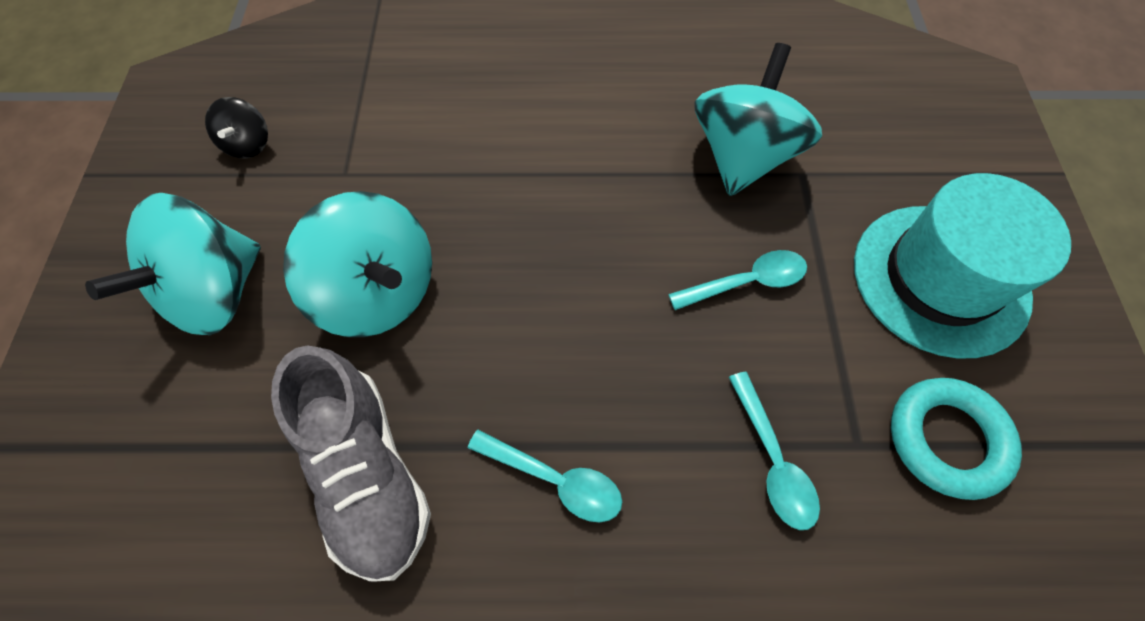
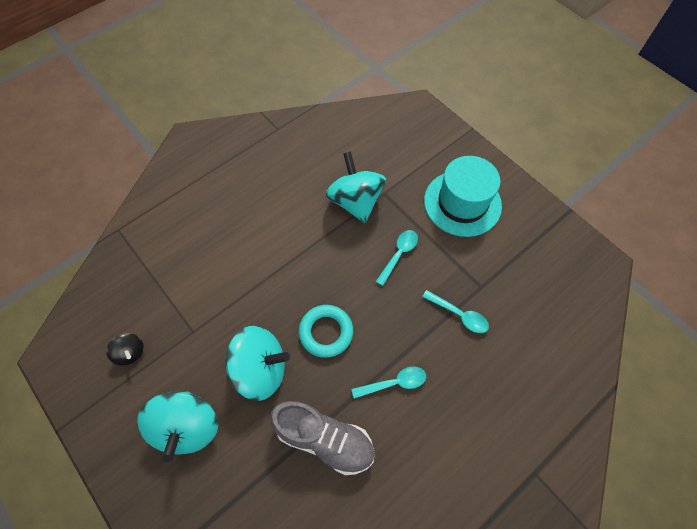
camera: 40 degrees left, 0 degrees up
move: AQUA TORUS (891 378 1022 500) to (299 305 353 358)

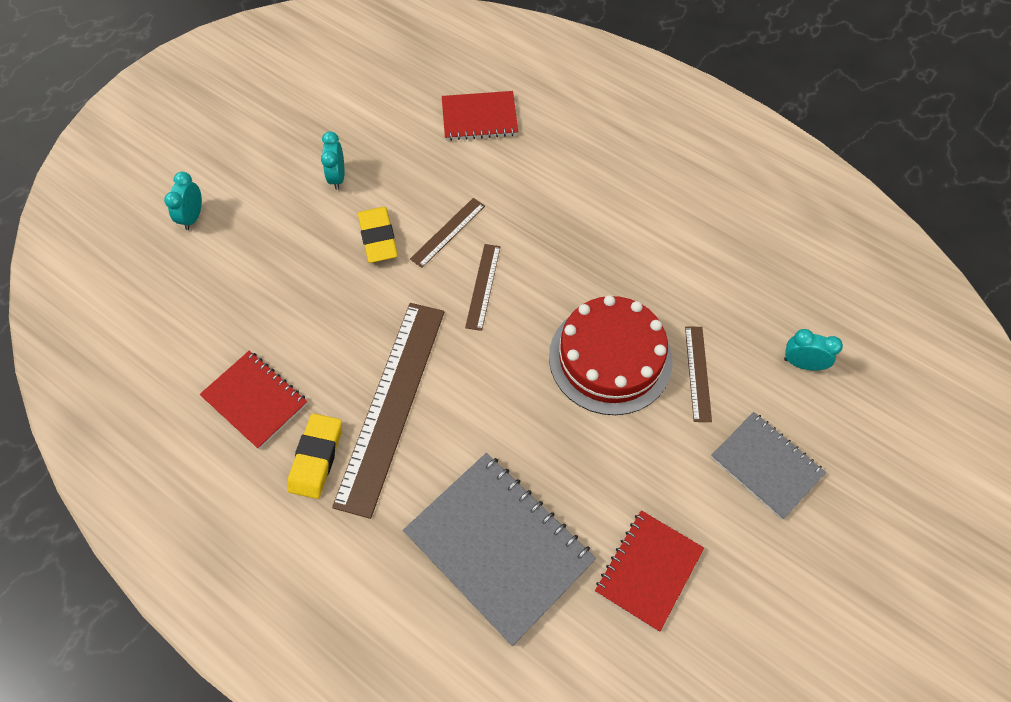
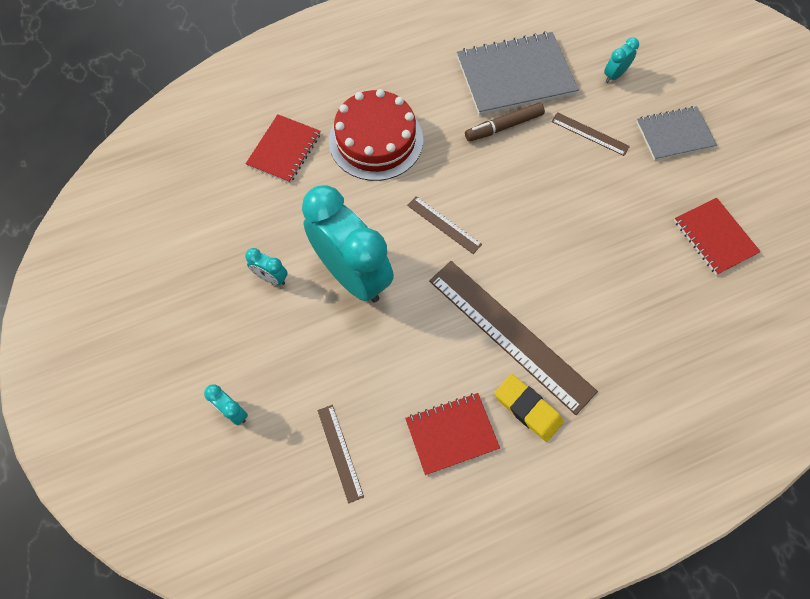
camera: 60 degrees left, 5 degrees up
insert: DARK BROWN MARKER (465 102 545 142)
move: GREY NOTEBOOK (403 453 596 646) to (457 31 579 115); DARK BROWN RULER (410 198 485 268) to (318 405 364 503); RED LAYER CAKE (549 295 672 415) to (329 89 423 181)
replace: YELLOW GUM ERASER (358 207 398 263) to AQUA BEDSIDE CLOCK (302 185 394 303)

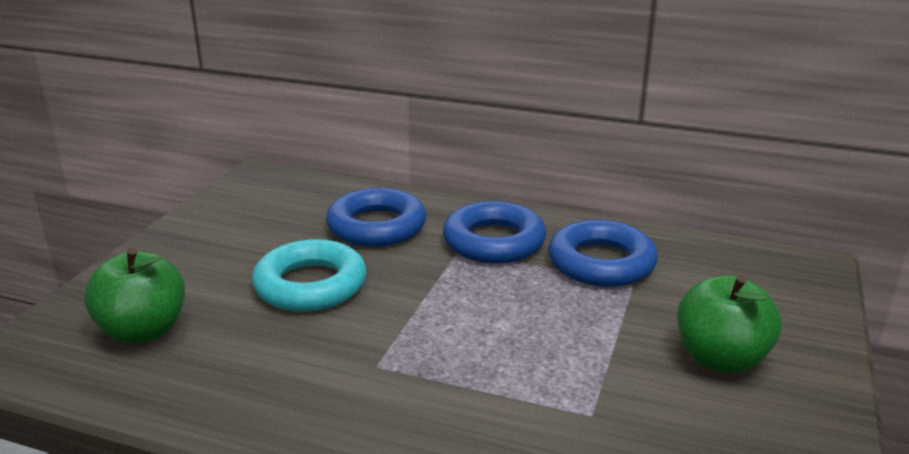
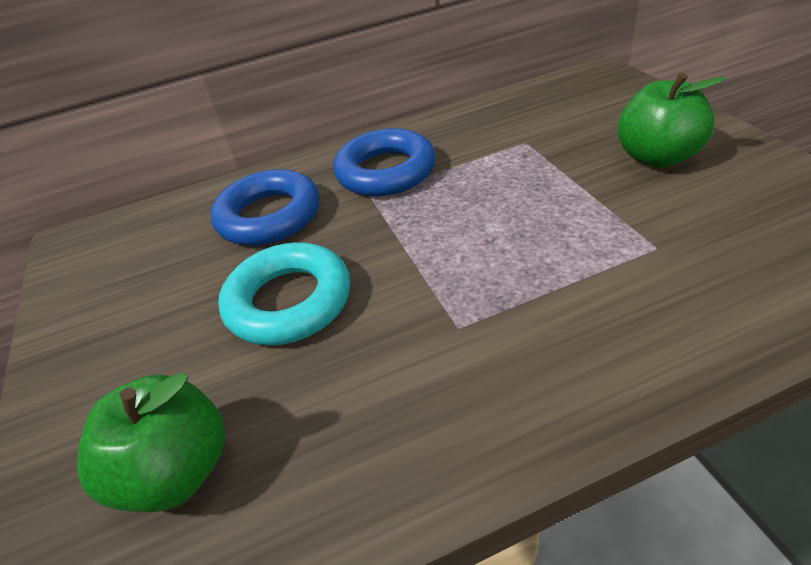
camera: 35 degrees left, 15 degrees up
delete: BLUE TORUS (548 220 658 287)

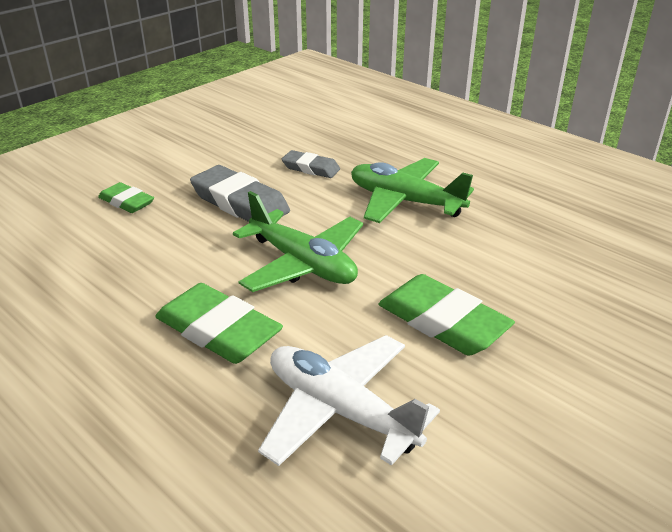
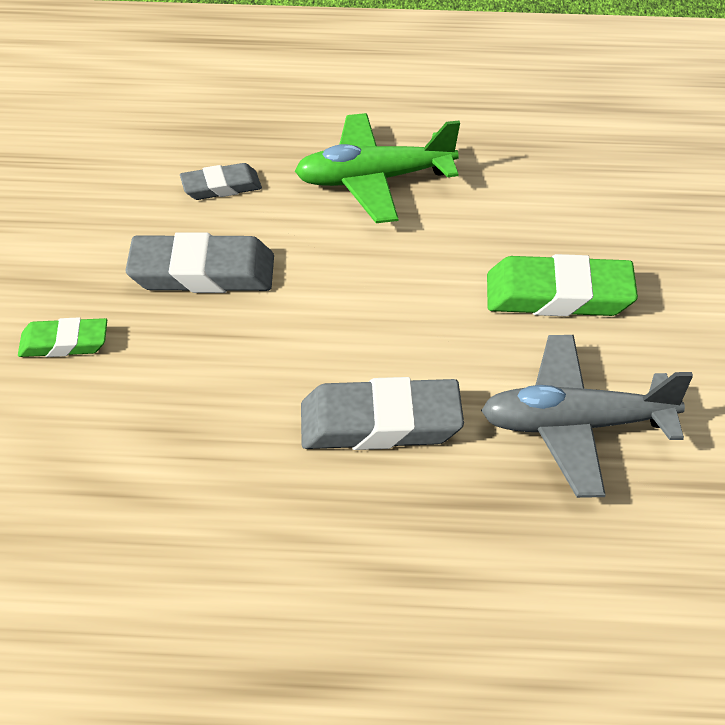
camera: 40 degrees left, 10 degrees up
delete: EMERALD AEROPLANE (233 191 363 292)
recolor: EMERALD GUM ERASER (155 283 283 364) to GREY GUM ERASER (301 377 464 450); SNOW-WHITE AEROPLANE (258 335 440 466) to GREY AEROPLANE (481 335 693 498)

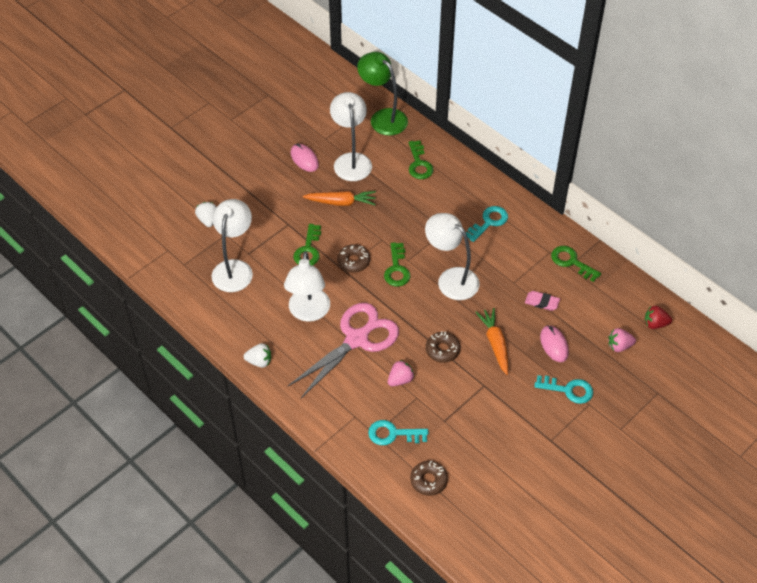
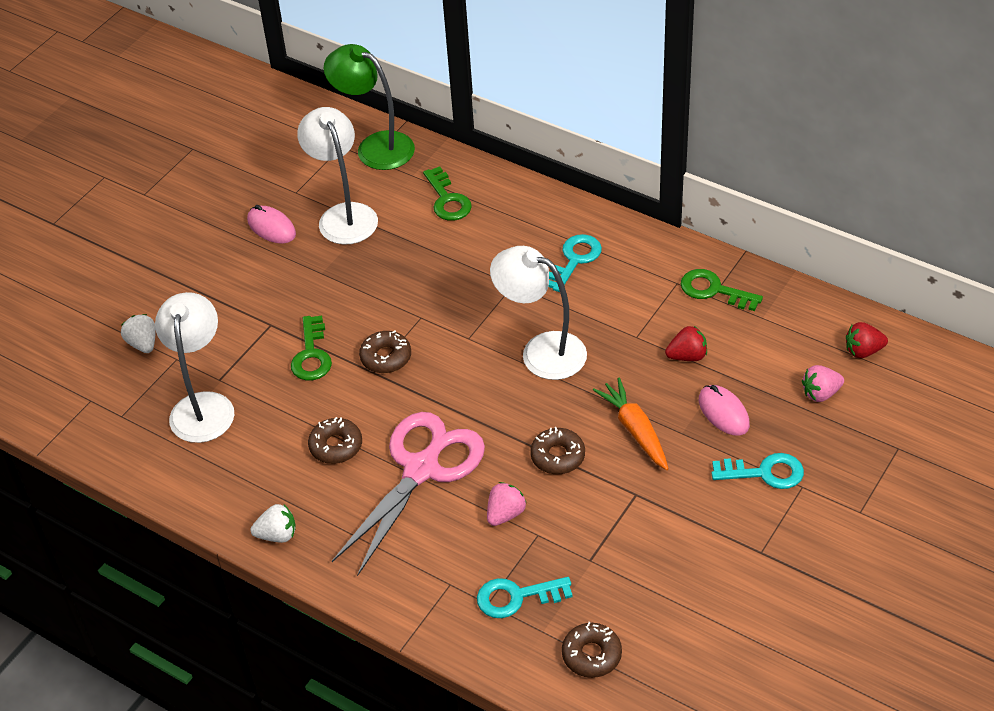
camera: 10 degrees left, 5 degrees down
delete: ORANGE-COLOURED CARROT (303 191 376 206); EMERALD DOOR KEY (384 242 411 287)
replace: SNOW-WHITE DESK LAMP (284 251 330 322) to DARK BROWN DOUGHNUT (308 417 362 464); PINK GUM ERASER (525 291 560 311) to RED STRAWBERRY (665 326 707 361)

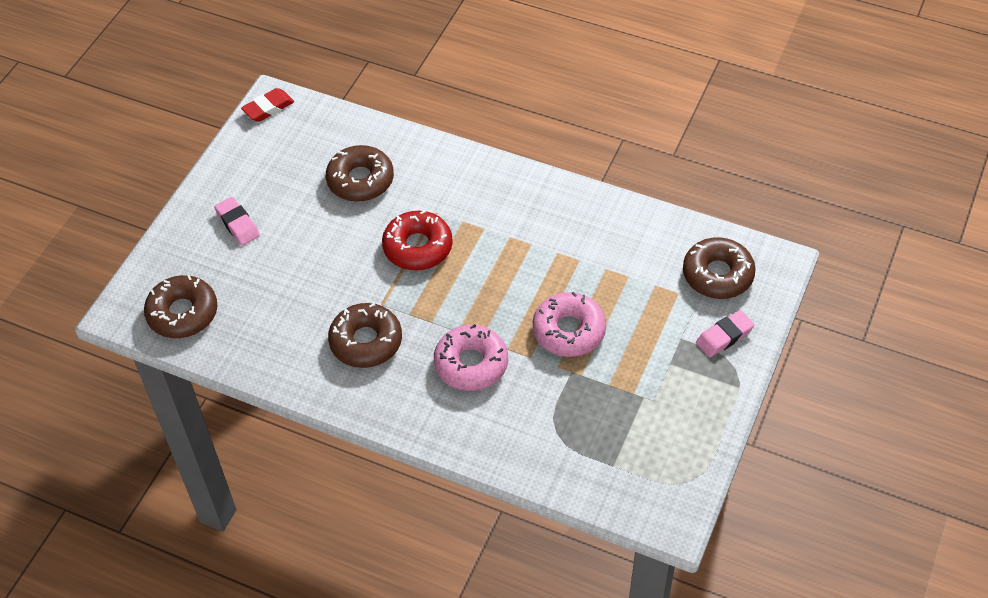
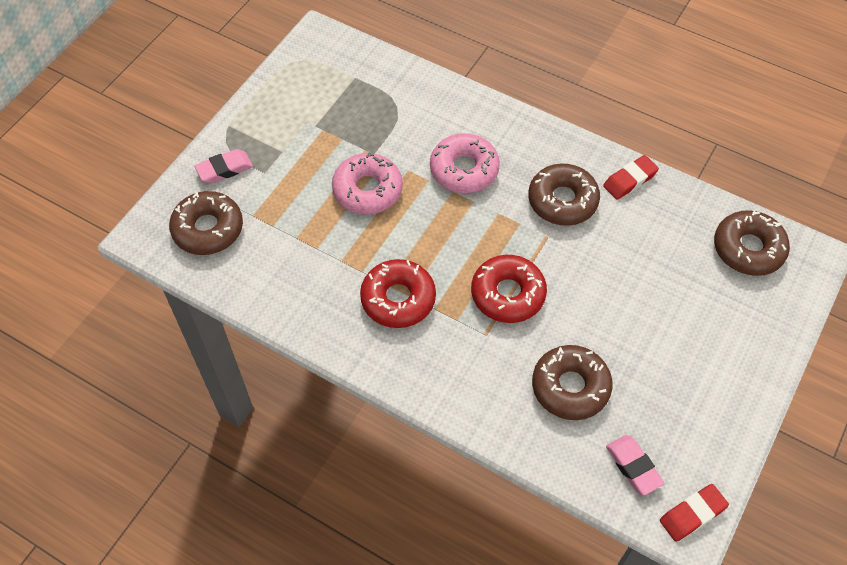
camera: 175 degrees left, 5 degrees up
insert: RED DOUGHNUT (360 259 436 328); RED GUM ERASER (603 155 659 200)
move: PINK GUM ERASER (214 197 260 245) to (606 435 665 495)

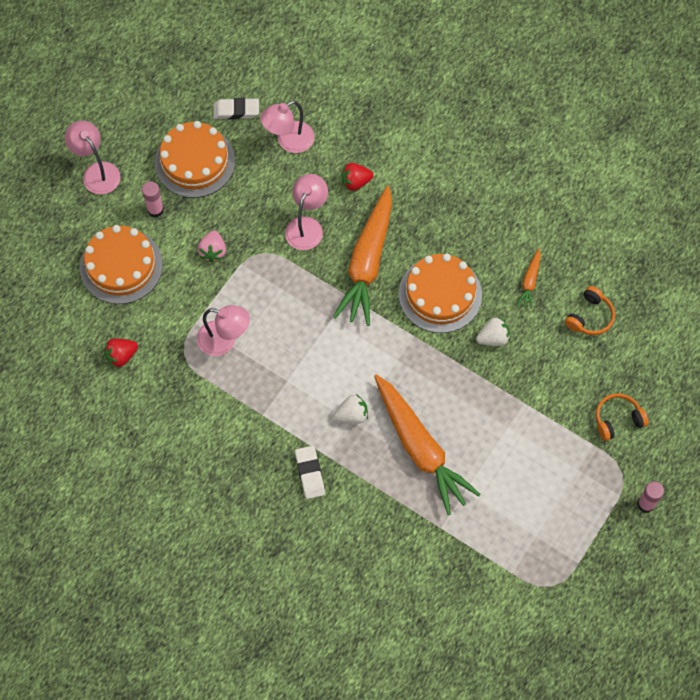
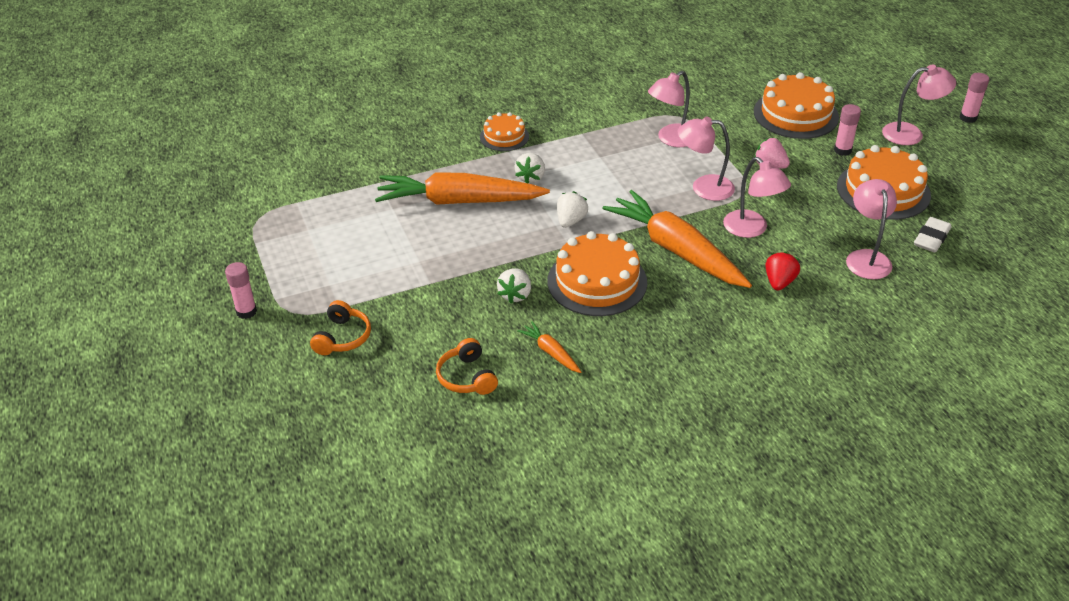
camera: 125 degrees right, 25 degrees down
delete: RED STRAWBERRY (104 339 138 368)
insert: SNOW-WHITE STRAWBERRY (557 191 588 228); PINK DESK LAMP (678 117 735 201); PINK GLUE STICK (959 73 989 123)
replace: SNOW-WHITE GUM ERASER (295 446 325 499) to ORANGE-COLOURED LAYER CAKE (480 112 529 151)

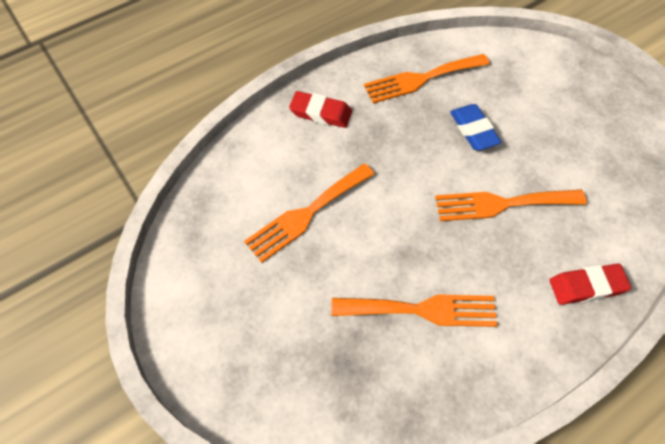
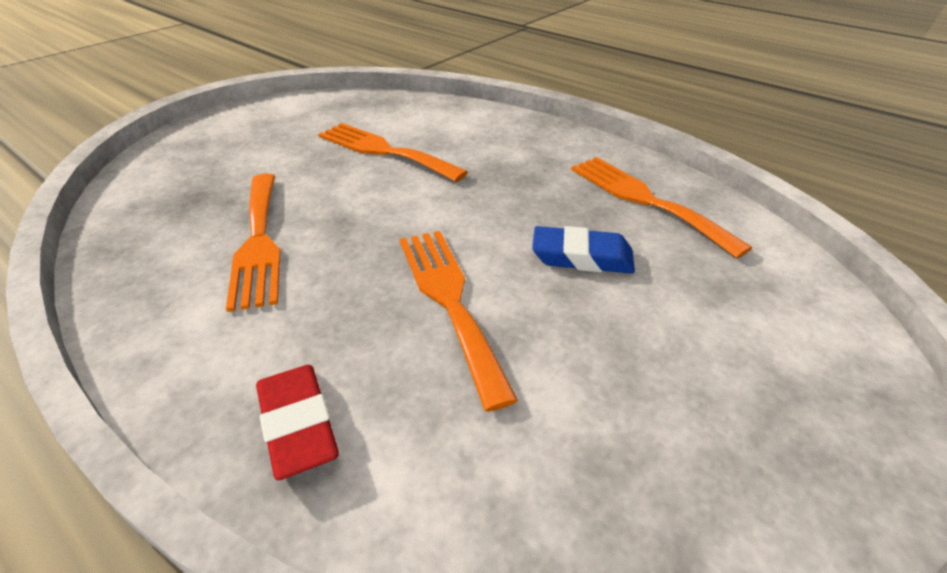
camera: 75 degrees right, 20 degrees down
delete: RED GUM ERASER (289 91 352 128)
rotate: BLUE GUM ERASER (450 104 502 150) = (532 226 635 274) 45 degrees clockwise

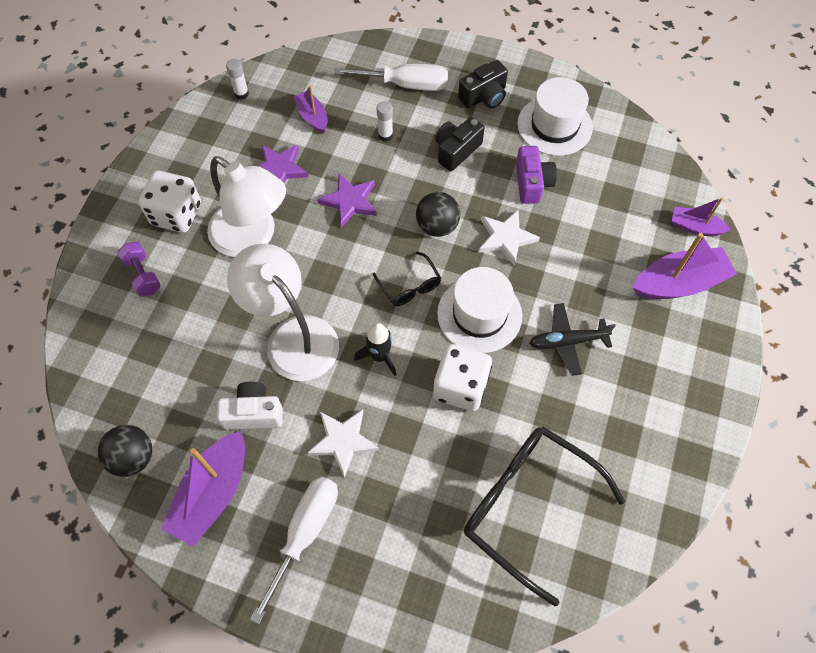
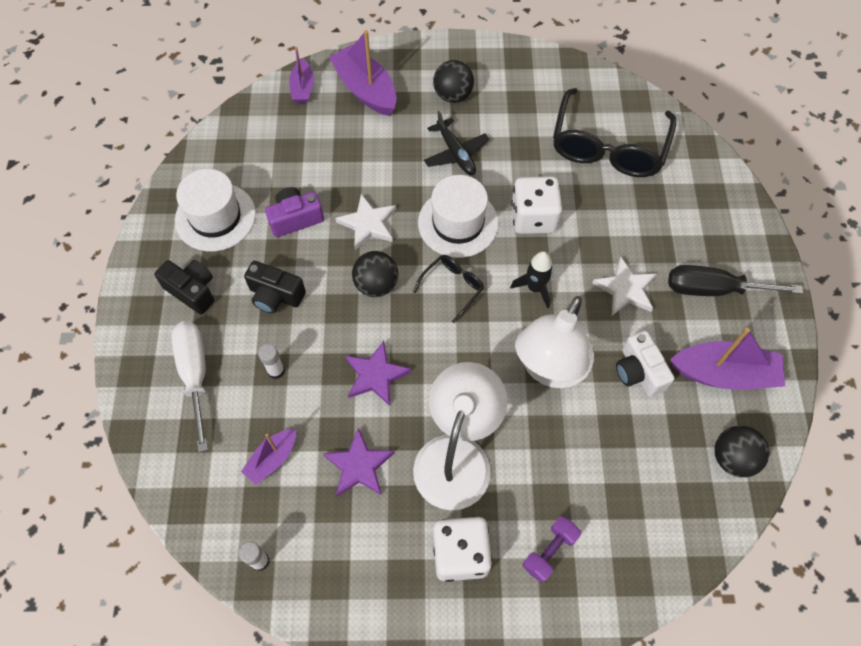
camera: 110 degrees left, 0 degrees up
insert: EBONY BALL (433 60 474 103)
recolor: SNOW-WHITE SCREWDRIVER (250 476 338 624) to EBONY SCREWDRIVER (668 265 803 296)

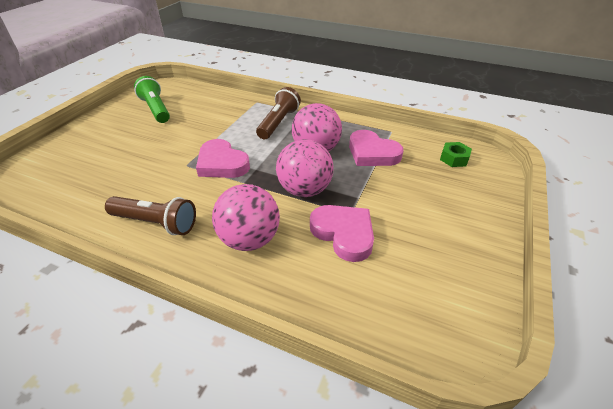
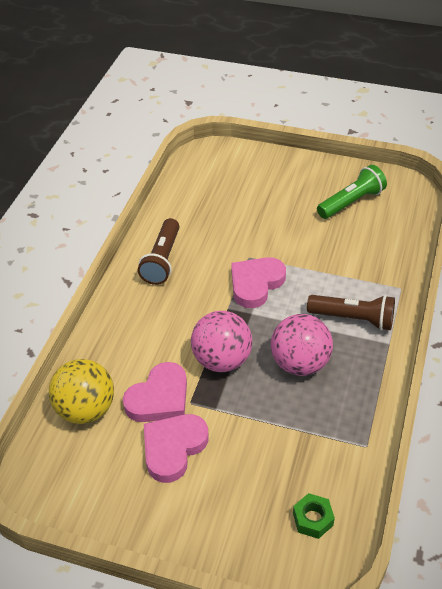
camera: 85 degrees right, 5 degrees up
delete: PINK BALL (212 184 280 251)
insert: YELLOW BALL (49 359 114 424)
move: PINK HEART SHAPE (349 130 403 166) to (144 414 209 483)

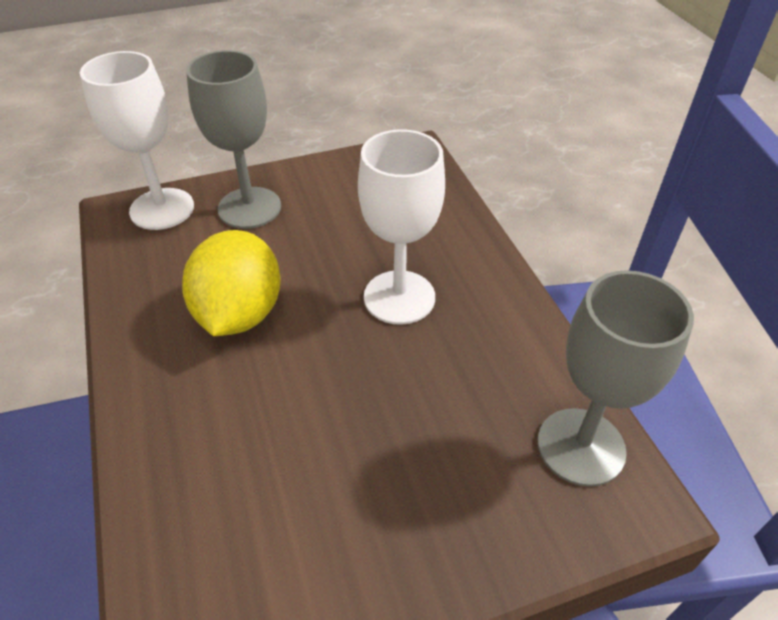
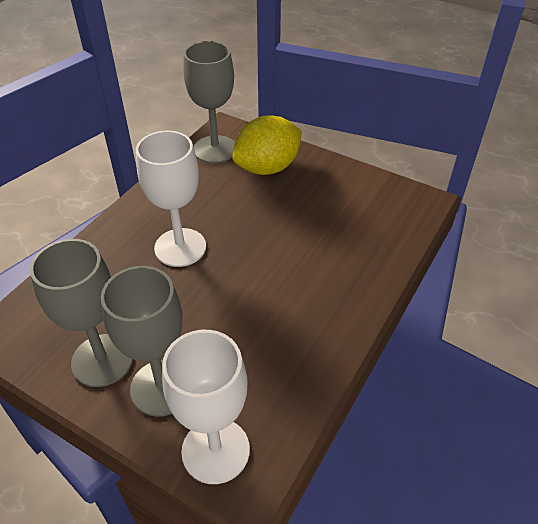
camera: 130 degrees left, 0 degrees up
insert: GREY WINE GLASS (30 239 133 387)
move: YELLOW CITRUS FRUIT (182 230 281 336) to (232 115 302 175)

